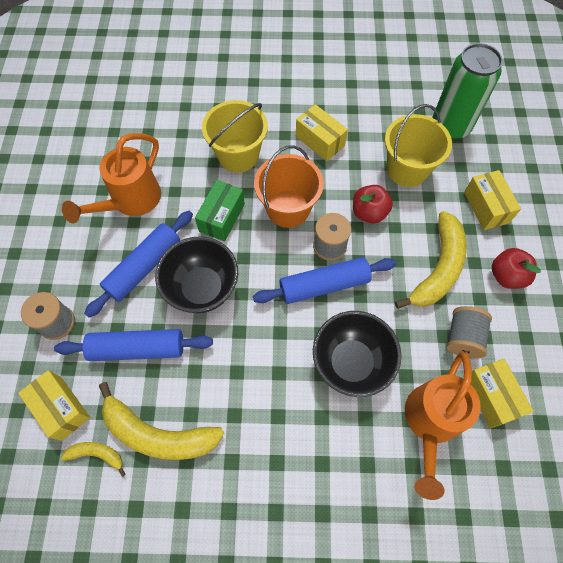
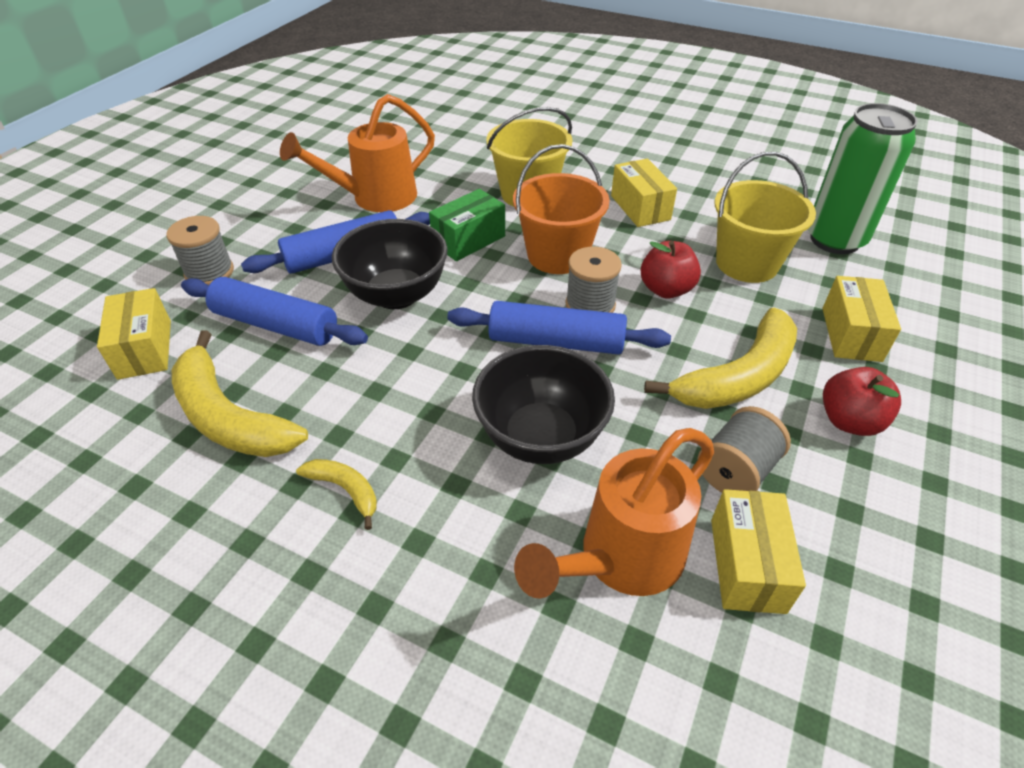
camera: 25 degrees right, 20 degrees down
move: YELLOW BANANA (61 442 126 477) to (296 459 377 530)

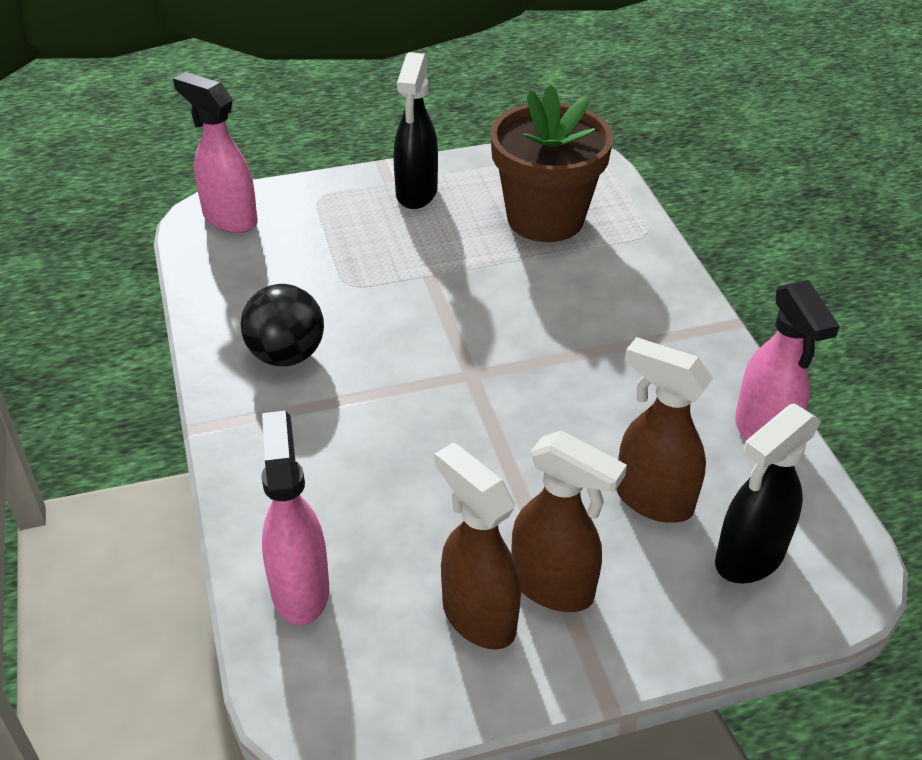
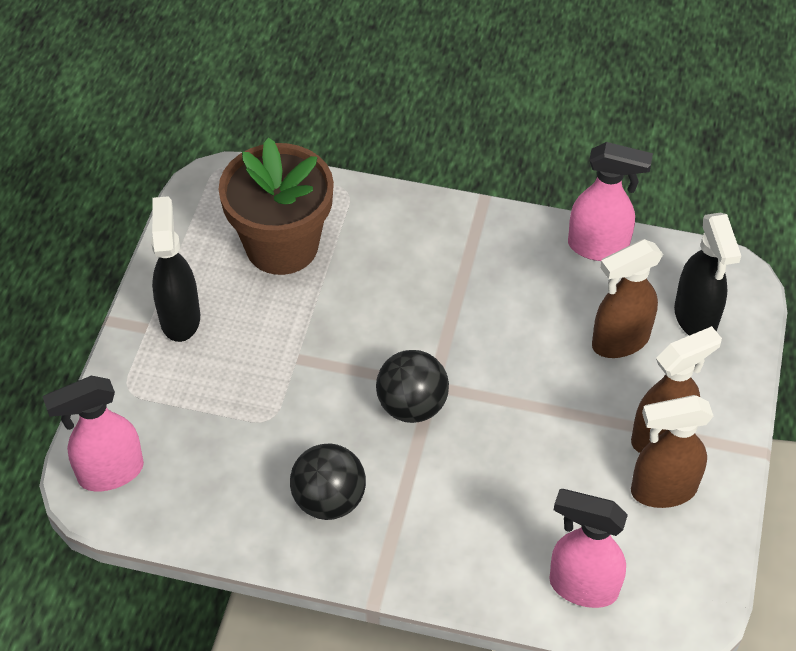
camera: 60 degrees left, 10 degrees up
insert: EBONY BALL (376 350 449 423)
rotate: EBONY SPRAY CLEANER (393 52 438 209) = (151 196 200 342) 135 degrees counterclockwise

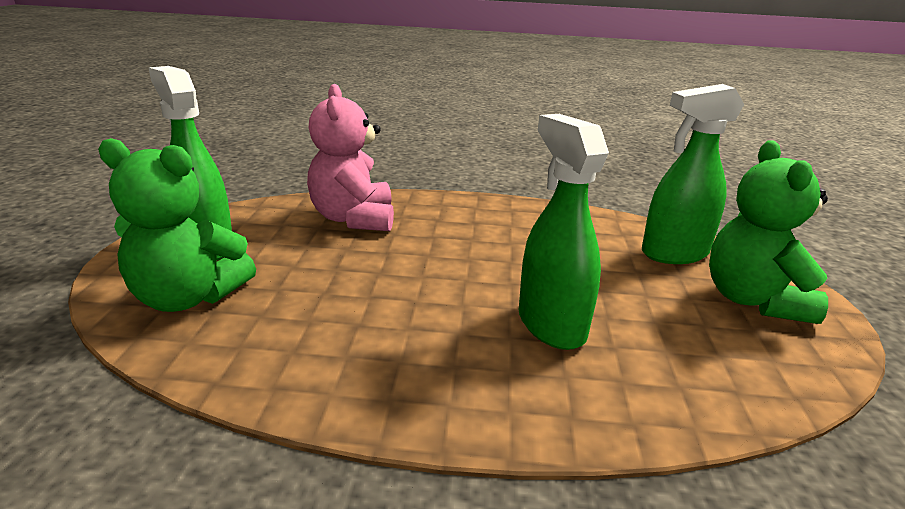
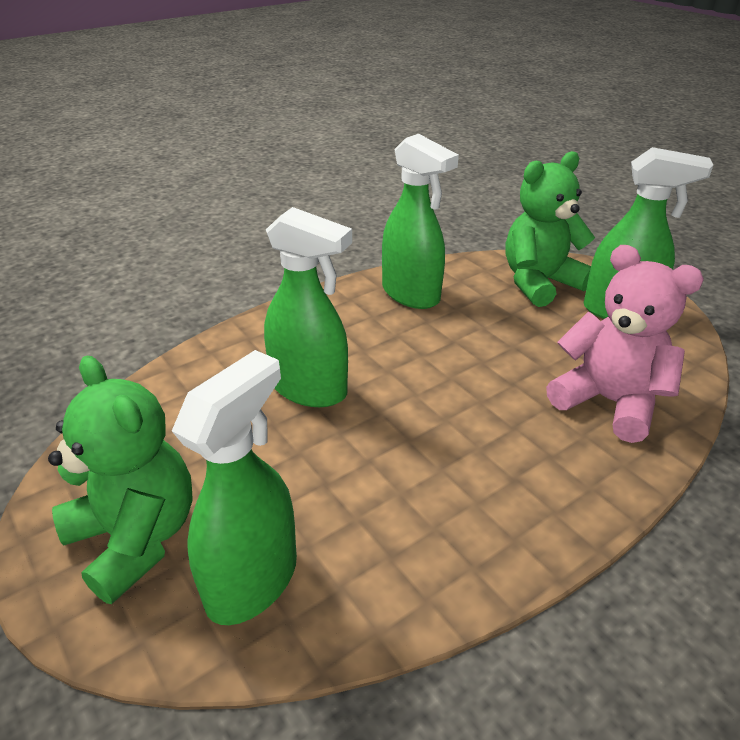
camera: 140 degrees right, 10 degrees up
insert: EMERALD SPRAY CLEANER (382 134 459 309)

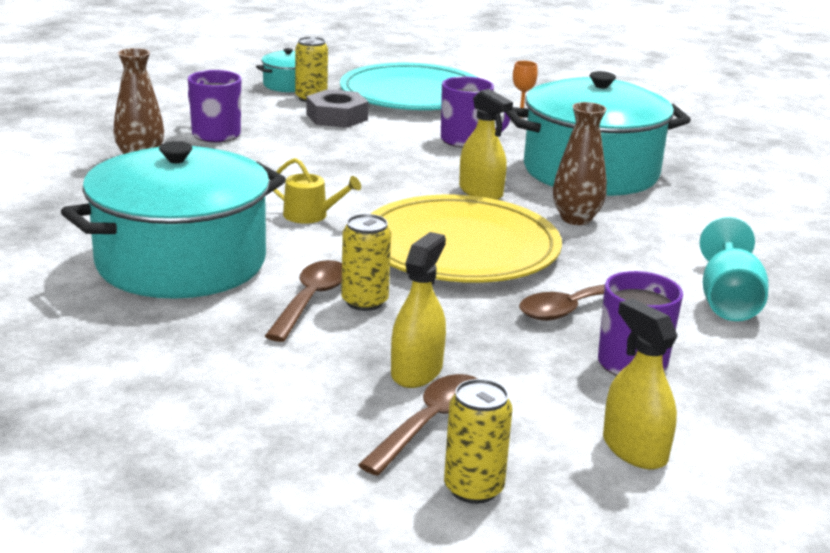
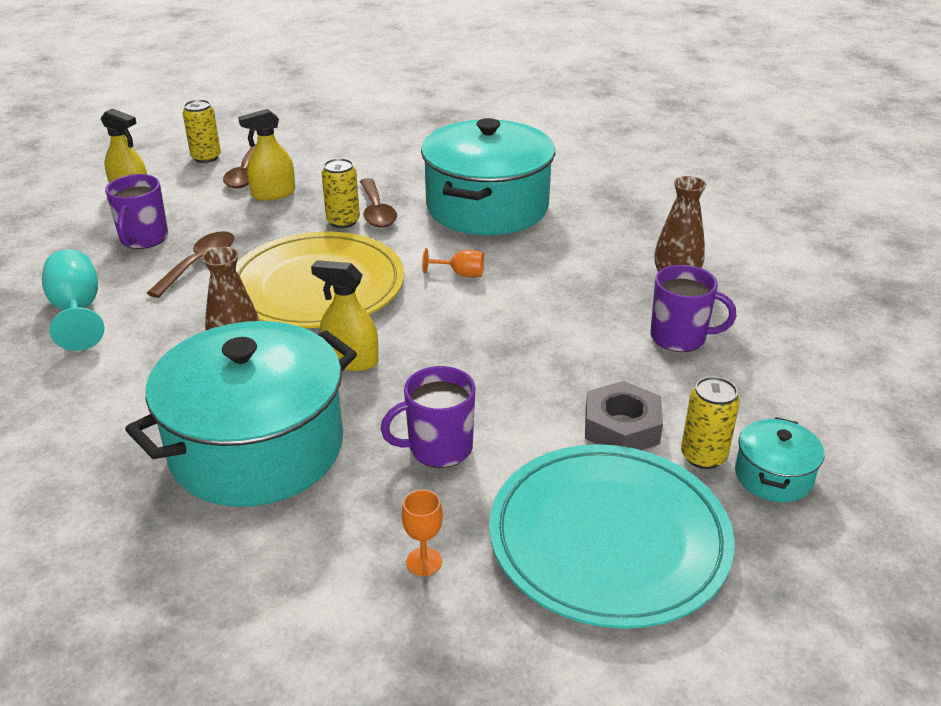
camera: 150 degrees right, 10 degrees up
replace: YELLOW WATERING POT (270 158 361 224) to ORANGE-COLOURED WINE GLASS (422 248 484 278)
rotate: YELLOW SPRAY CLEANER (391 232 446 388) = (238 109 295 200) 75 degrees clockwise

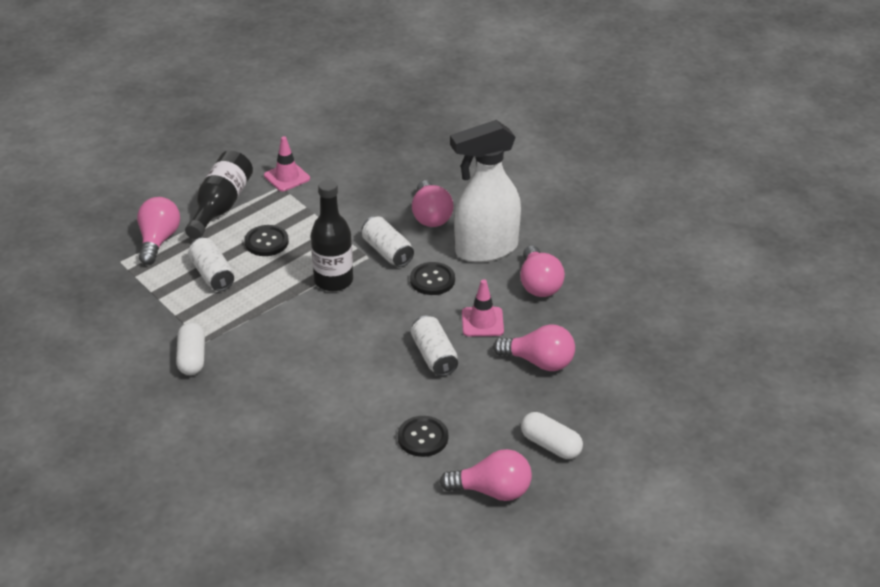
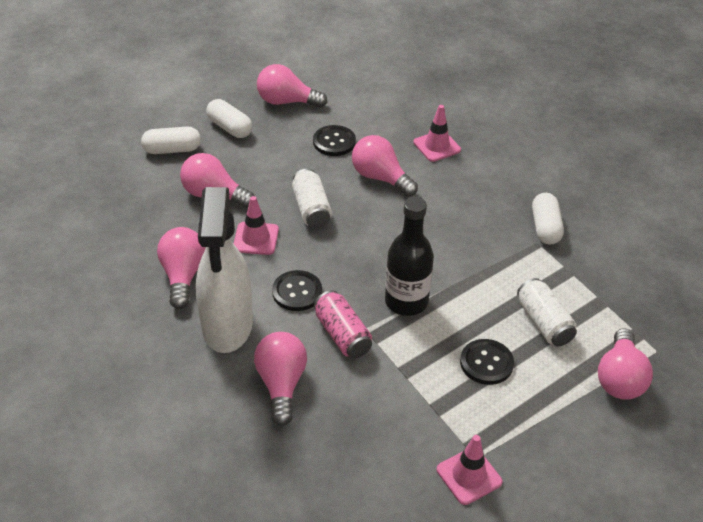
camera: 175 degrees left, 5 degrees up
delete: EBONY BOTTLE (185 151 253 239)
insert: SNOW-WHITE CAPSULE (141 127 201 154); PINK BULB (352 135 418 197); PINK TRAFFIC CONE (413 105 461 162)
recolor: SNOW-WHITE SODA CAN (362 216 414 267) to PINK SODA CAN (314 290 372 359)
rotate: SNOW-WHITE SPRAY CLEANER (450 120 521 263) = (196 187 253 353) 105 degrees clockwise

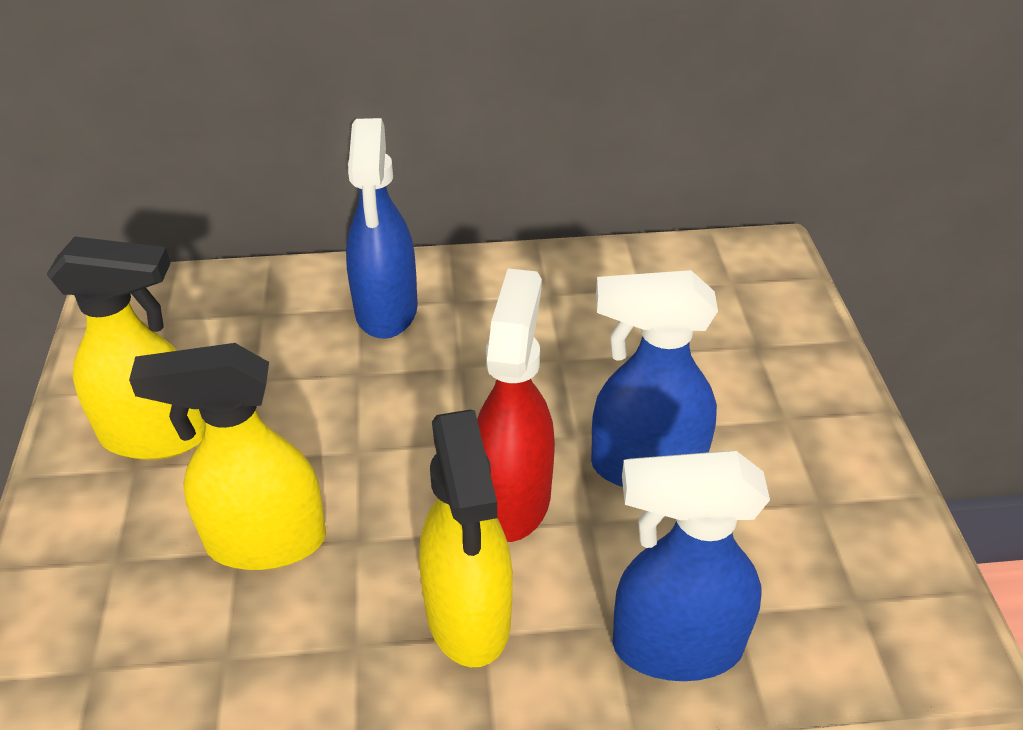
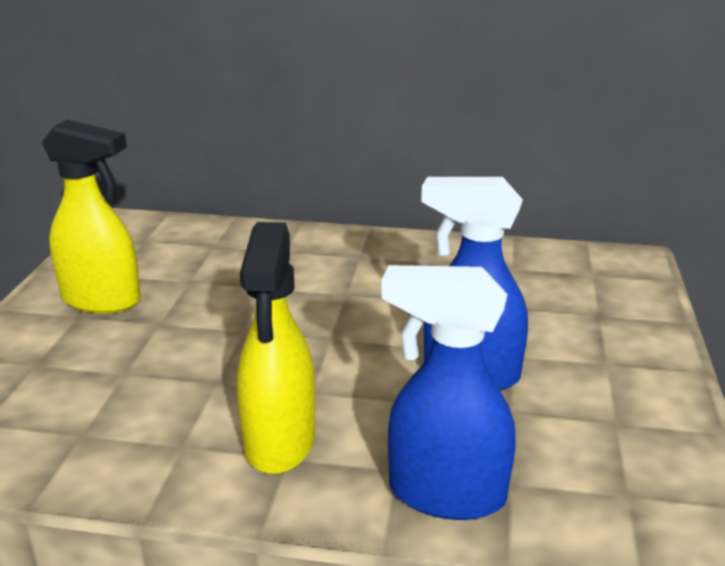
camera: 15 degrees right, 15 degrees down
delete: YELLOW SPRAY CLEANER (129 343 326 570); BLUE SPRAY CLEANER (346 118 418 339); RED SPRAY CLEANER (477 269 555 542)

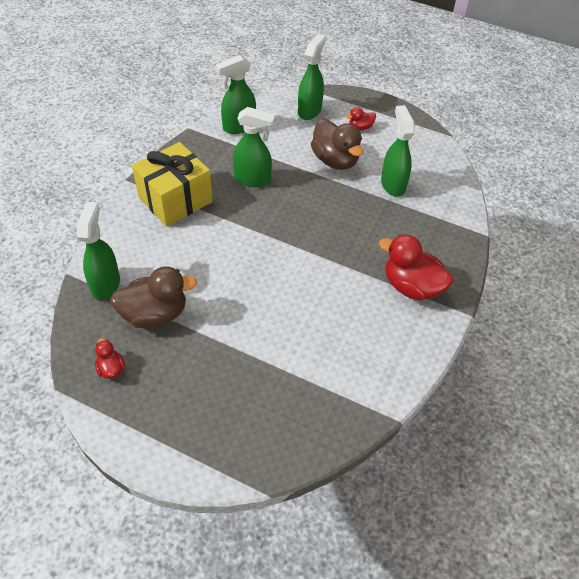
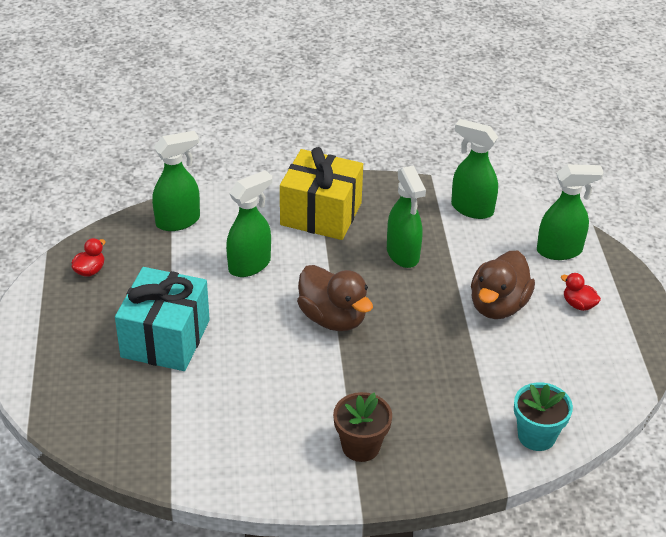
camera: 60 degrees right, 10 degrees down
insert: AQUA PRESENT (115 267 210 371); AQUA POTTED PLANT (514 382 573 451)
move: DARK BROWN TOY DUCK (110 266 197 328) to (297 265 373 331); EMERALD SPRAY CLEANER (381 105 415 197) to (226 170 272 277)
replace: RED TOY DUCK (379 234 453 300) to DARK BROWN POTTED PLANT (333 392 392 462)

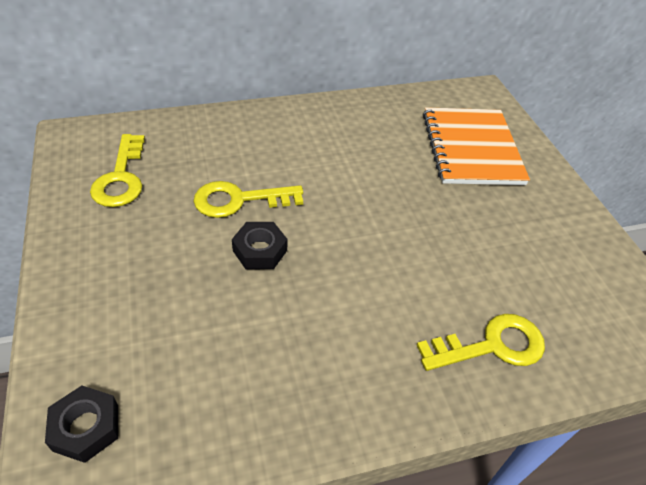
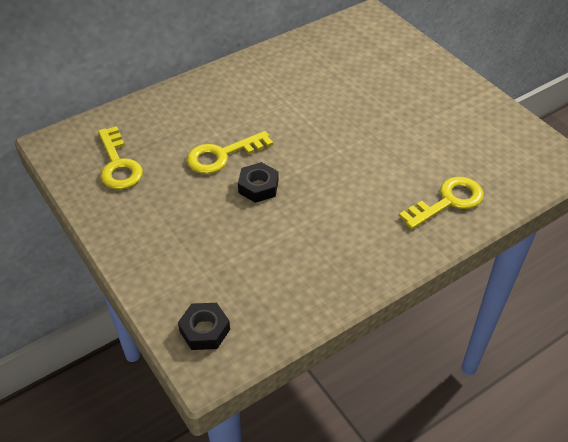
camera: 15 degrees left, 0 degrees up
delete: ORANGE-COLOURED NOTEBOOK (423 107 530 185)

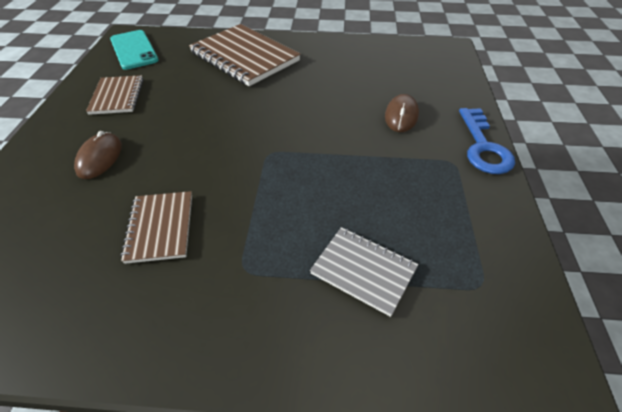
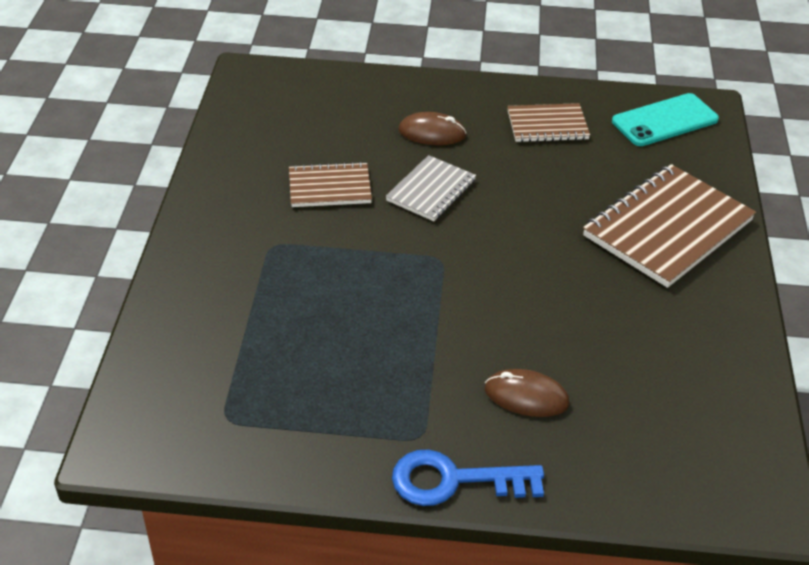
camera: 90 degrees right, 5 degrees down
move: GREY NOTEBOOK (310 227 418 317) to (386 155 476 221)

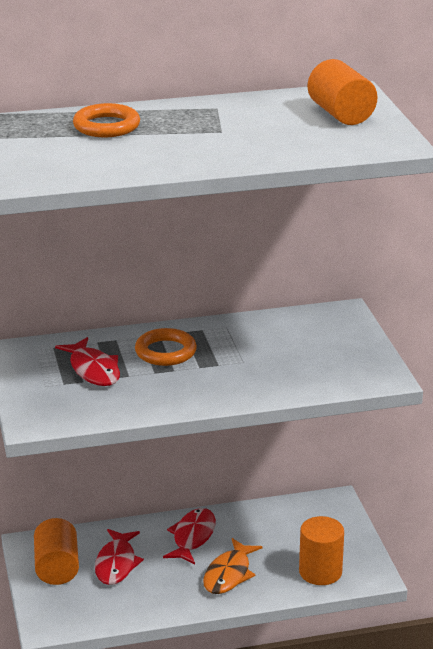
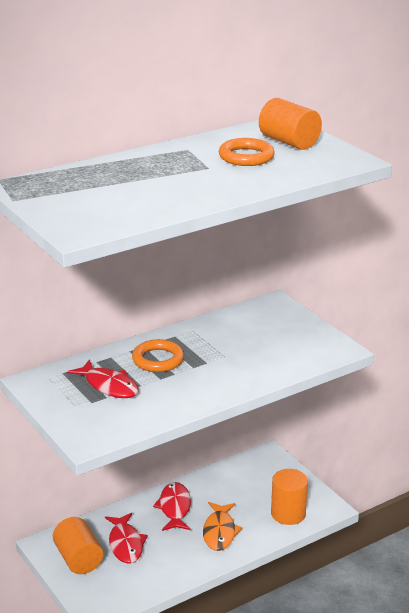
camera: 20 degrees left, 0 degrees up
move: ORANGE-COLOURED TORUS (73 103 140 137) to (219 138 275 166)

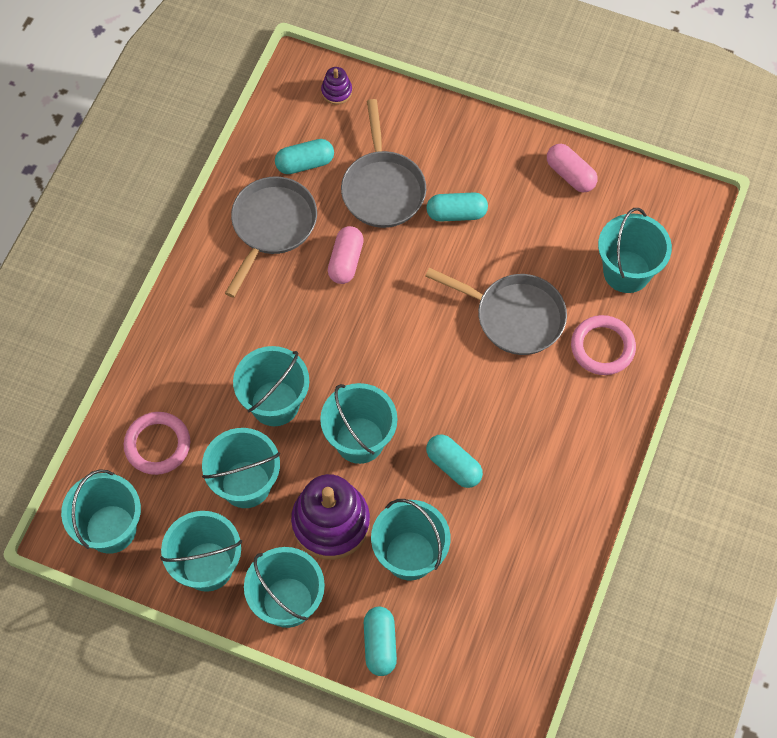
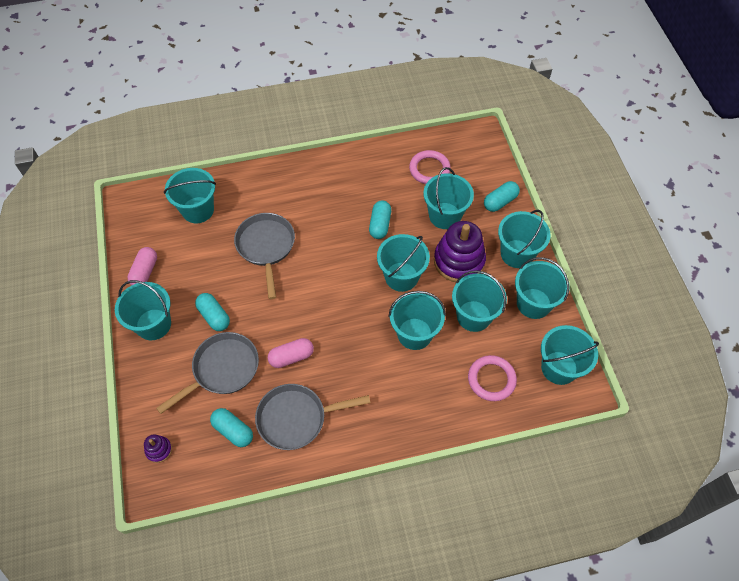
camera: 125 degrees left, 5 degrees down
insert: AQUA SAND BUCKET (115 280 171 340)
move: PINK TORUS (571 315 636 375) to (409 150 451 184)

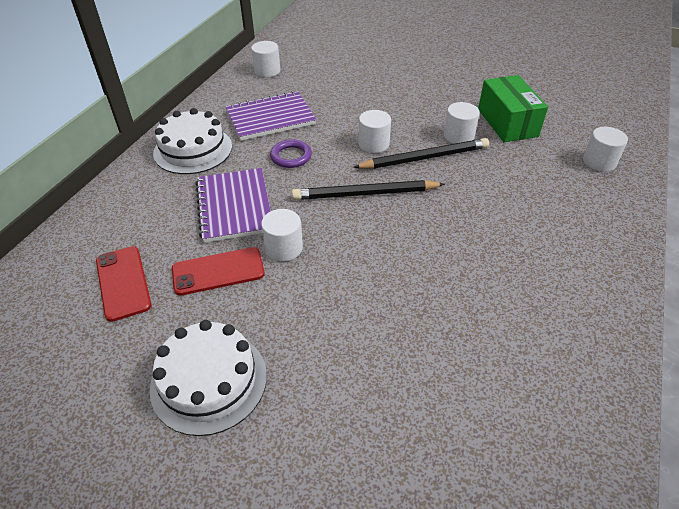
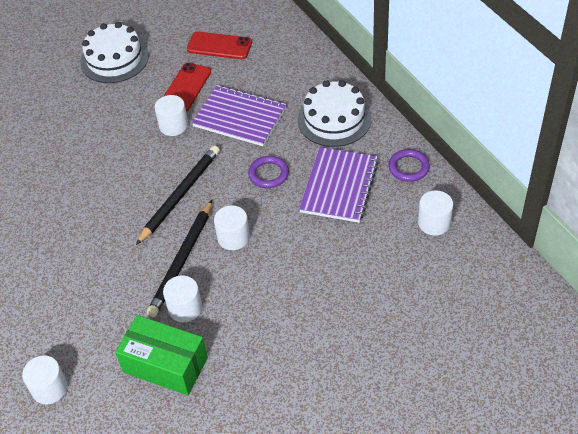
camera: 130 degrees right, 5 degrees up
insert: PURPLE TORUS (388 149 430 182)

